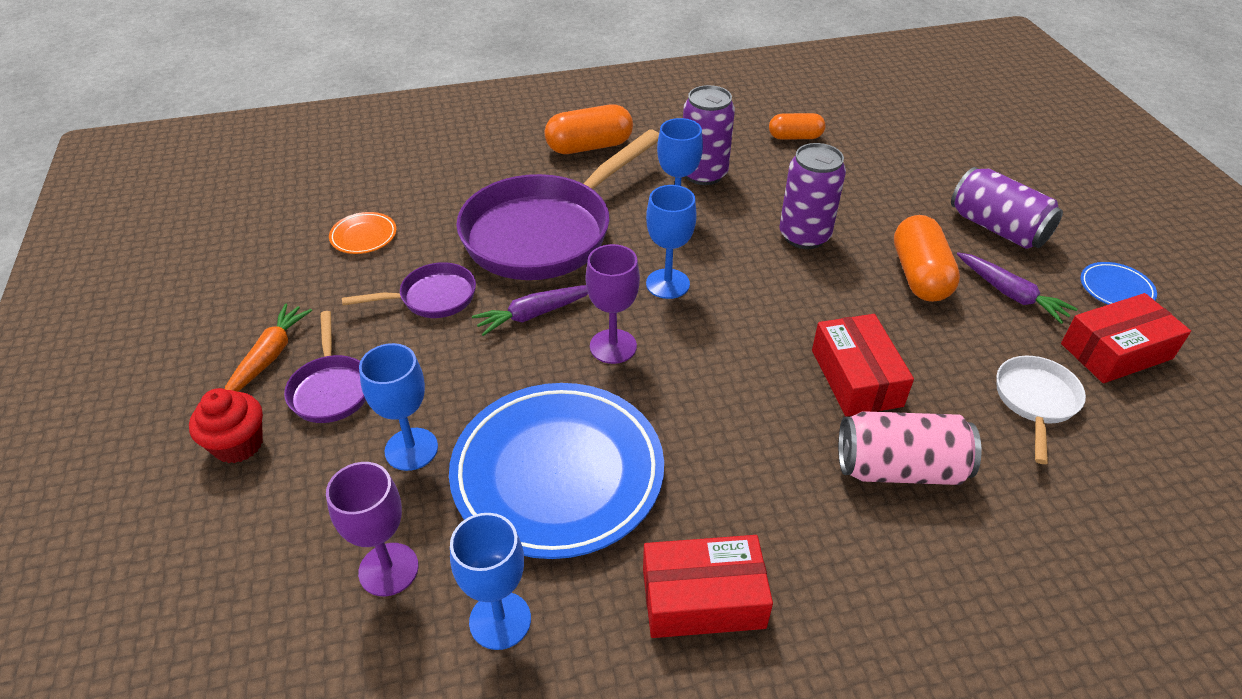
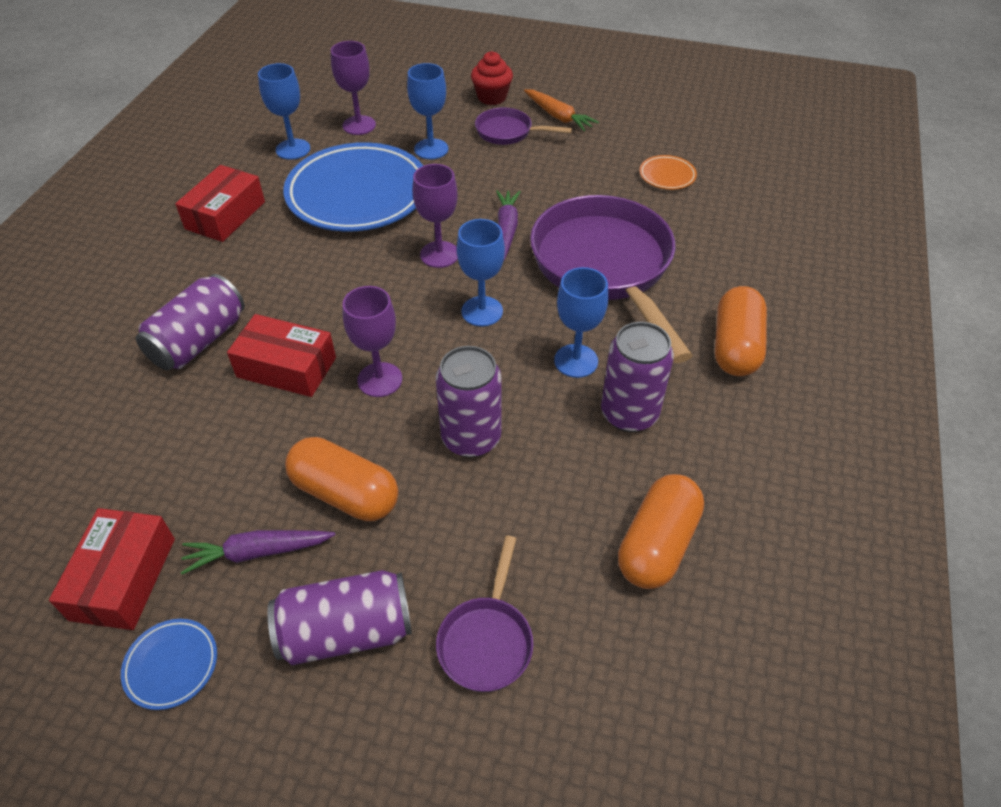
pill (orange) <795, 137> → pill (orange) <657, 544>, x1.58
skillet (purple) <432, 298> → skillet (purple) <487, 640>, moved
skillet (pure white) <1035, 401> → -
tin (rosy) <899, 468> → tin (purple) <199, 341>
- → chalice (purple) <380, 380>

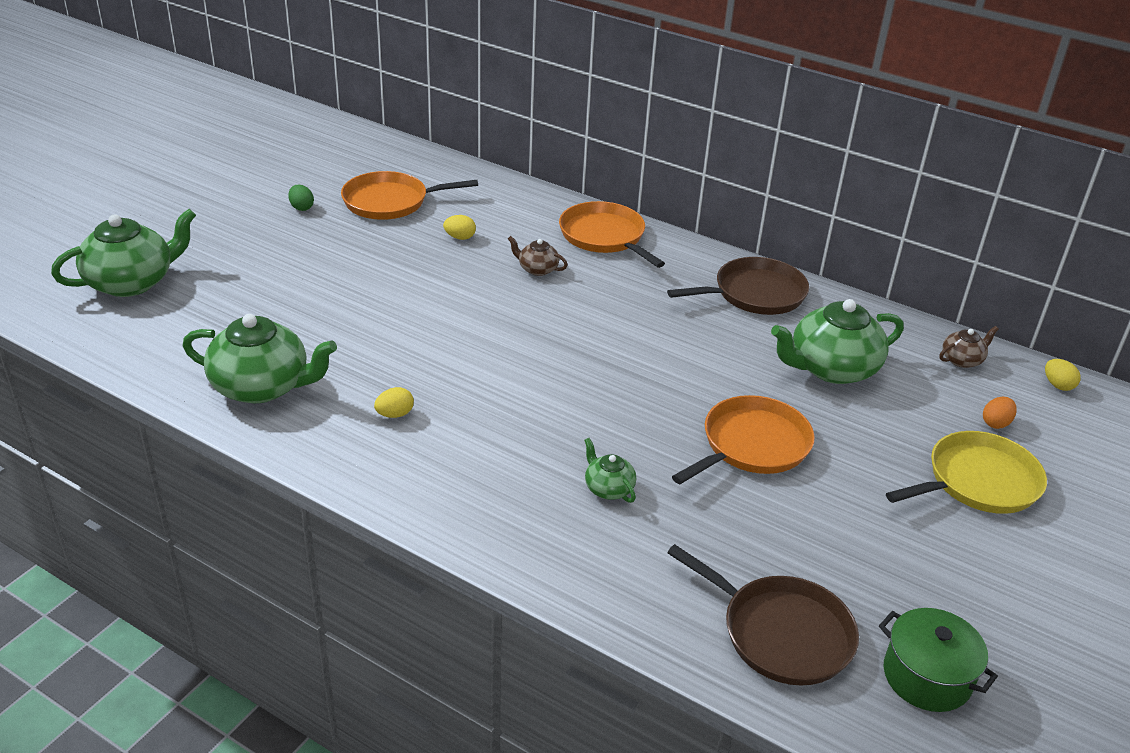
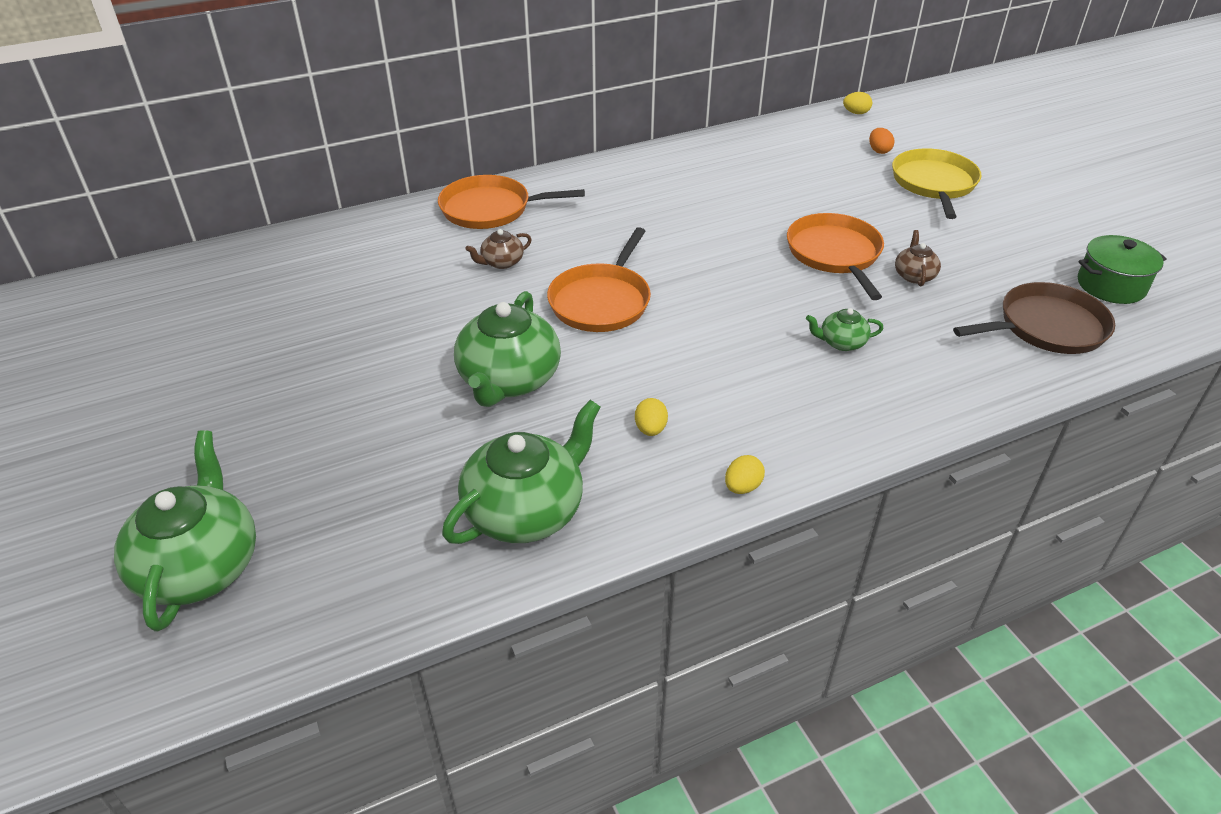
skillet (orange) <390, 202> → skillet (orange) <601, 301>, moved
egg shape (leaf-green) <301, 207> → -
egg shape (golden) <460, 237> → egg shape (golden) <742, 487>, moved
skillet (brown) <755, 294> → -
tea pot (leaf-green) <832, 368> → tea pot (leaf-green) <509, 380>, moved
tea pot (brown) <962, 360> → tea pot (brown) <914, 275>, moved

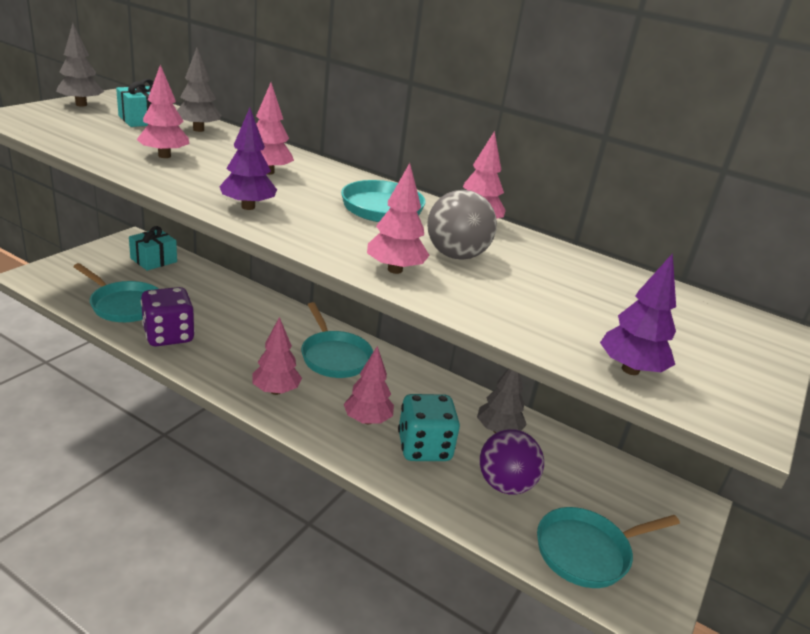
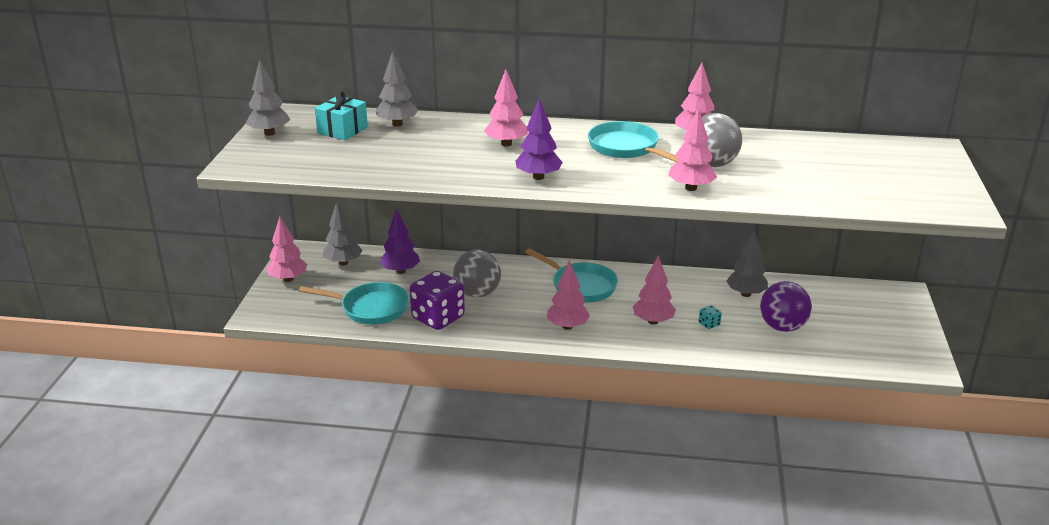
toy tree (rosy) <164, 156> → toy tree (rosy) <288, 279>, moved
gift (teal) <153, 260> → toy tree (gray) <343, 263>
toy tree (purple) <630, 370> → toy tree (purple) <400, 271>, moved
game die (teal) <424, 447> → game die (teal) <709, 324>, x0.41
skillet (teal) <587, 552> → -
- → sphere (gray) <477, 293>

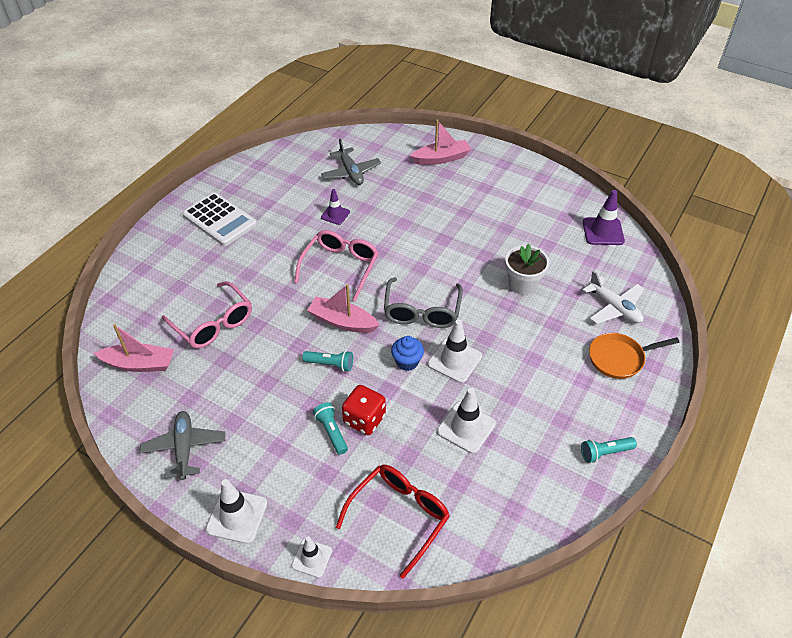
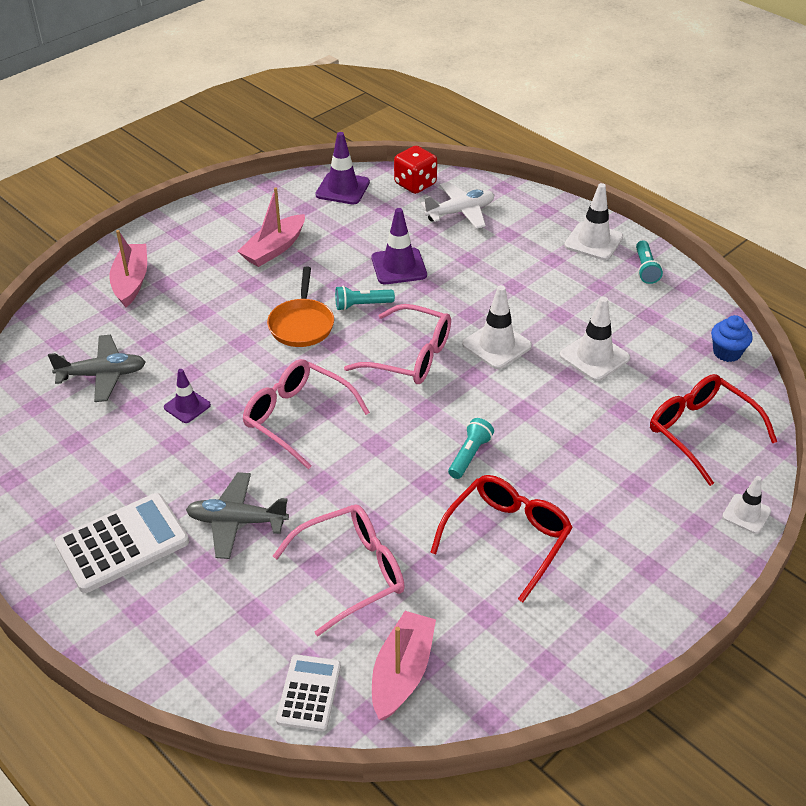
plant pot (pure white) <522, 284> → road cone (purple) <399, 266>
spectacles (gray) <422, 312> → spectacles (rosy) <411, 356>
sailboat (rosy) <342, 321> → sailboat (rosy) <274, 249>, moved
skillet (orange) <619, 358> → skillet (orange) <301, 324>, moved
fairy cake (blue) <407, 362> → fairy cake (blue) <727, 352>, moved
game die (red) <364, 419> → game die (red) <415, 184>, moved
torch (teal) <331, 432> → torch (teal) <362, 305>, moved
plane (gray) <184, 448> → plane (gray) <236, 521>, moved
road cone (pure white) <237, 516> → road cone (pure white) <593, 241>, moved
- → spectacles (red) <507, 537>
- → adding machine (pure white) <309, 693>

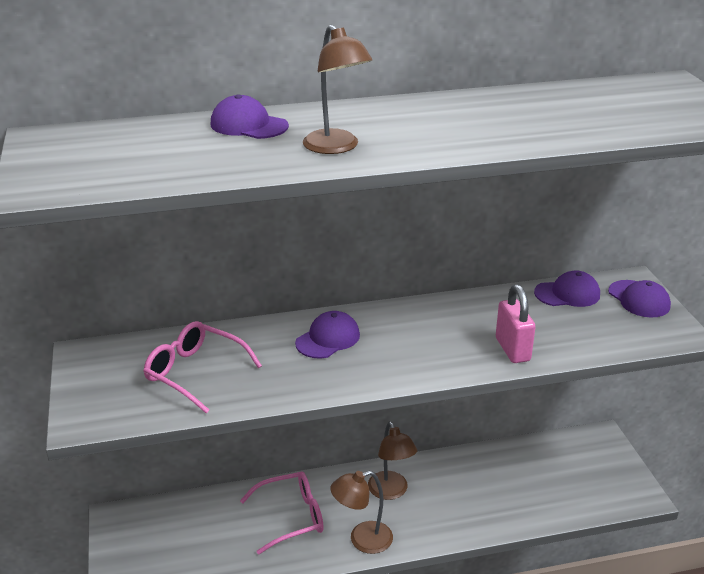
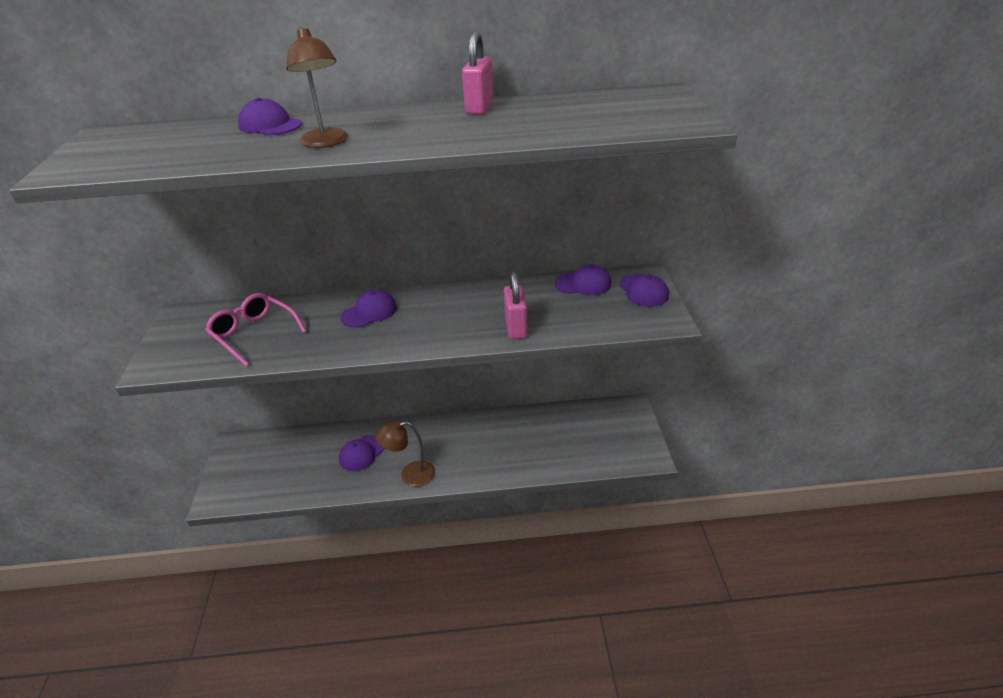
reading lamp (brown) <391, 492> → -
spectacles (rosy) <291, 517> → baseball cap (purple) <362, 453>
- → small lock (rosy) <479, 108>

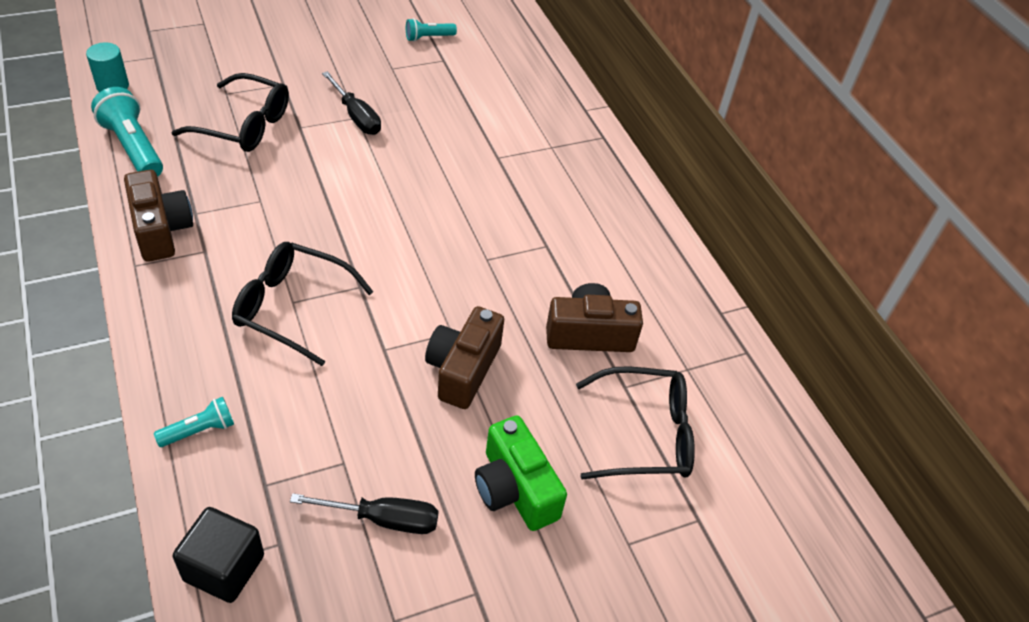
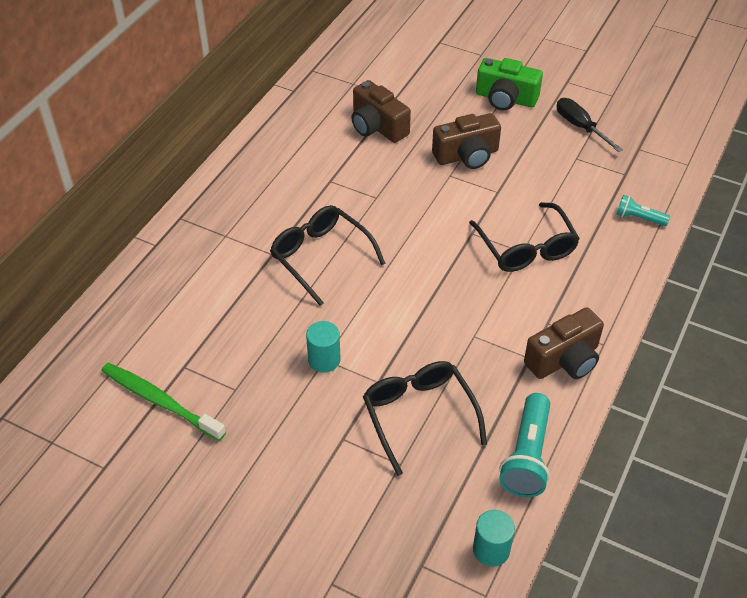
torch (teal) <428, 37> → toothbrush (leaf-green) <160, 401>
screwdriver (jet-black) <356, 116> → cylinder (teal) <324, 360>
compact camera (brown) <161, 230> → compact camera (brown) <564, 360>, 150 degrees counterclockwise
spectacles (jet-black) <645, 434> → spectacles (jet-black) <320, 257>, moved
compact camera (leaf-green) <515, 489> → compact camera (leaf-green) <505, 99>, 90 degrees clockwise
solid cube (jet-black) <224, 568> → -

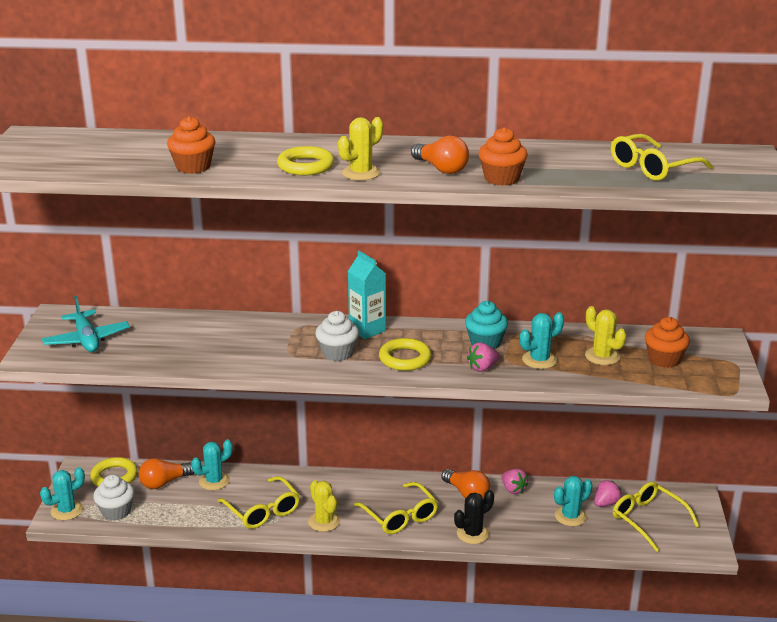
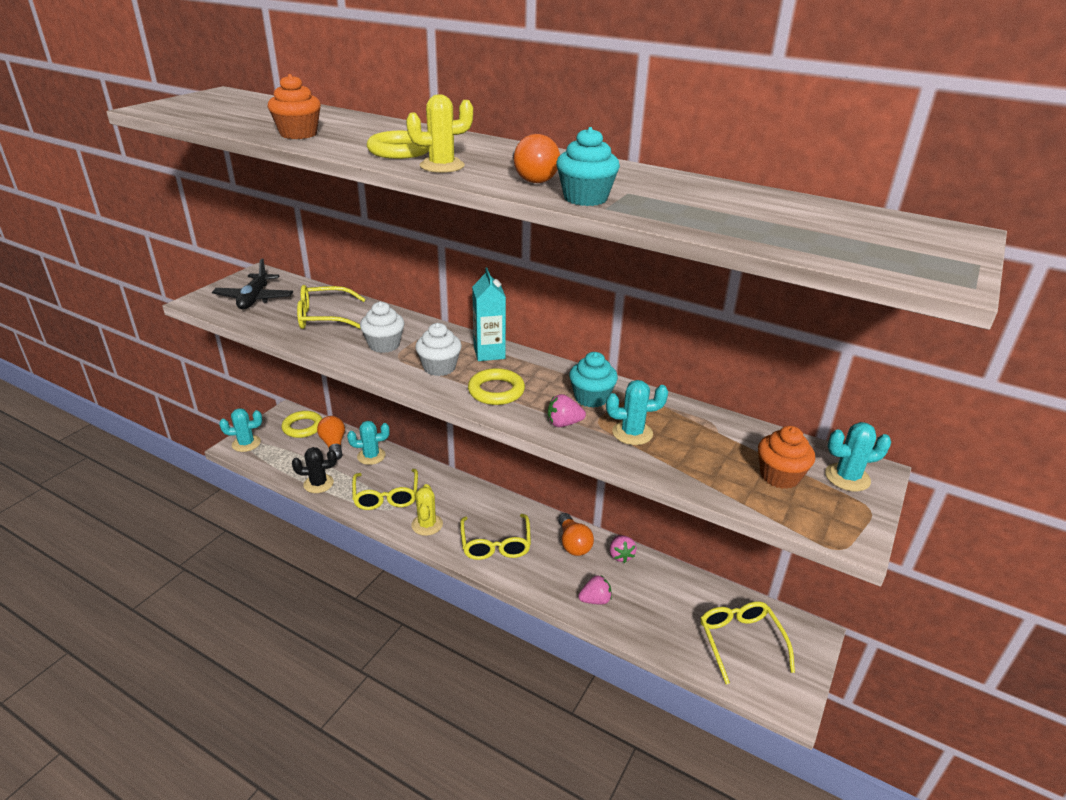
fairy cake (orange) <501, 179> → fairy cake (teal) <585, 198>
spectacles (golden) <652, 168> → spectacles (golden) <324, 317>, moved
plane (teal) <86, 339> → plane (jet-black) <254, 299>
prickly plant (golden) <602, 356> → -
light bulb (orange) <164, 482> → light bulb (orange) <333, 444>, 75 degrees clockwise
fairy cake (pure white) <116, 511> → fairy cake (pure white) <384, 345>, moved
prickly plant (teal) <570, 516> → prickly plant (teal) <847, 477>, moved
berry (rosy) <606, 503> → berry (rosy) <595, 600>, moved
prickly plant (jet-black) <473, 534> → prickly plant (jet-black) <318, 484>, moved

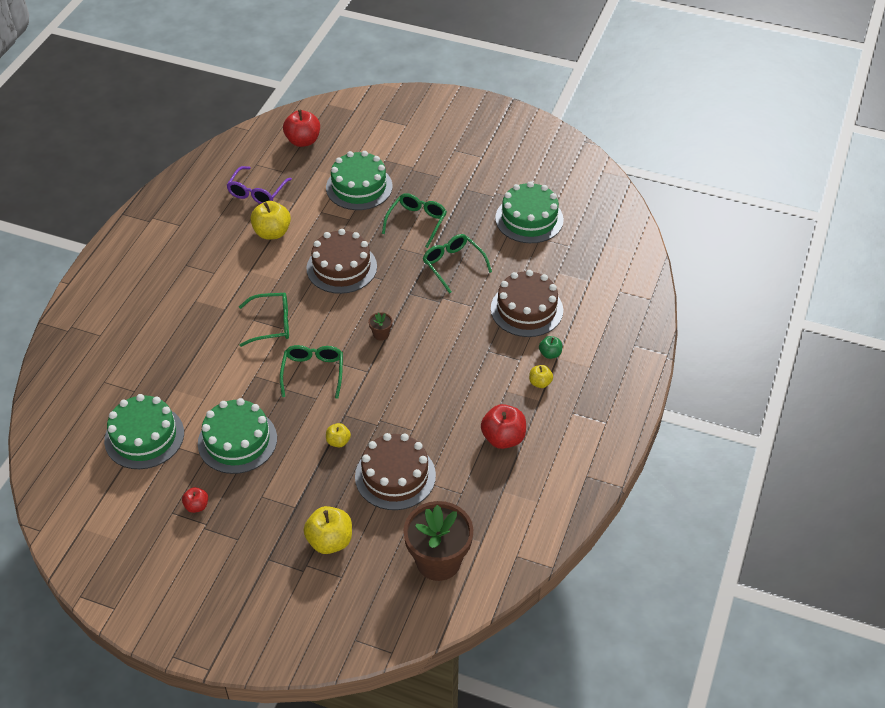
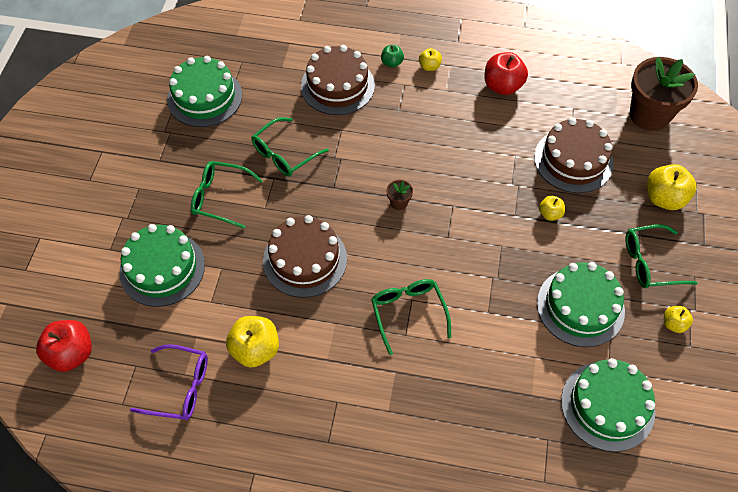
spectacles (leaf-green) <313, 373> → spectacles (leaf-green) <650, 262>, moved
apple (red) <196, 506> → apple (golden) <673, 324>

